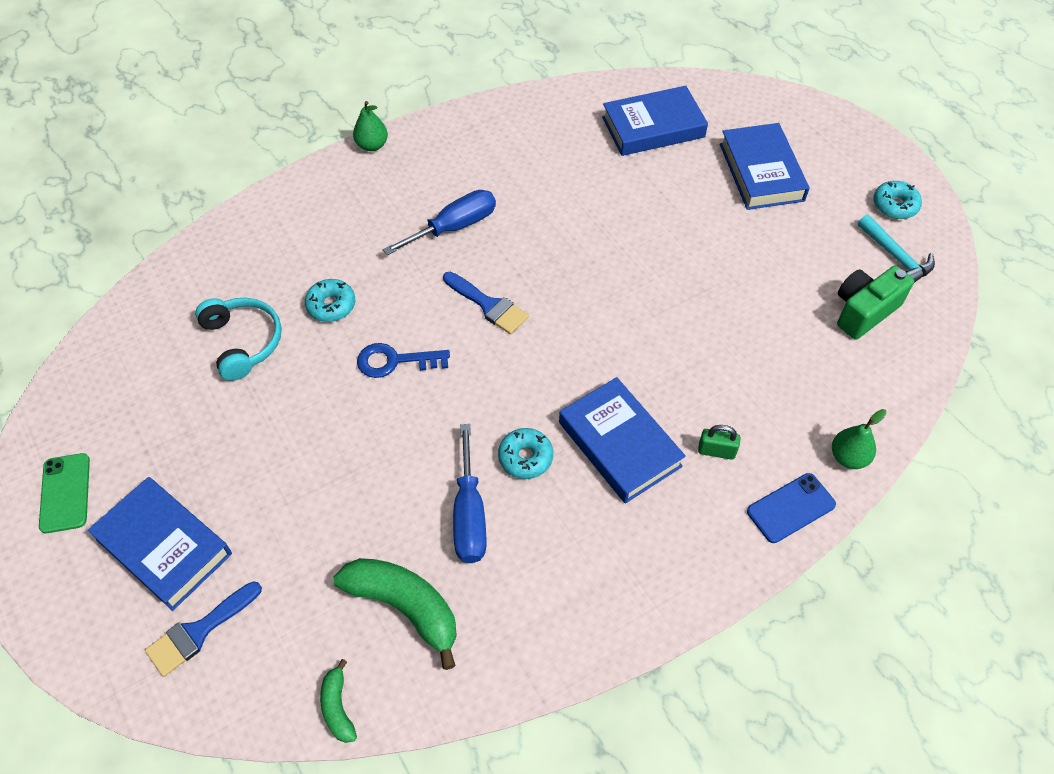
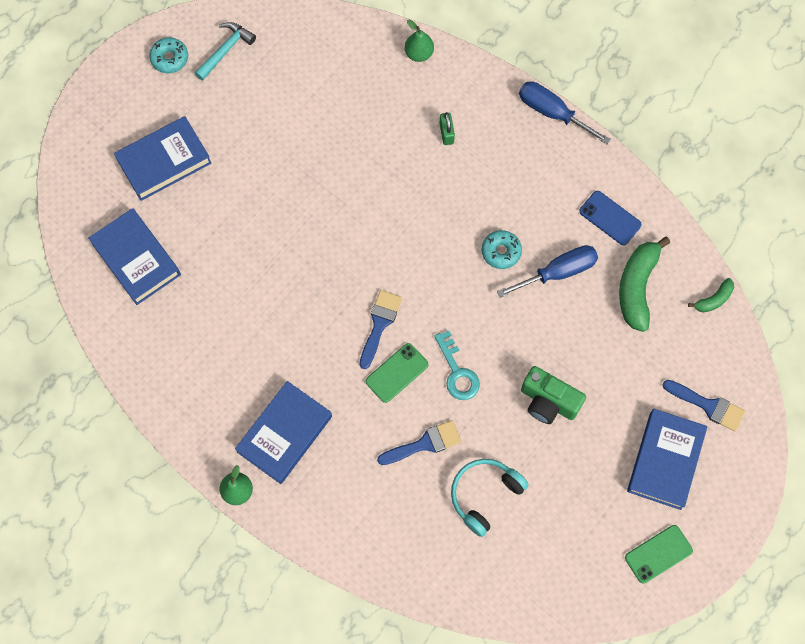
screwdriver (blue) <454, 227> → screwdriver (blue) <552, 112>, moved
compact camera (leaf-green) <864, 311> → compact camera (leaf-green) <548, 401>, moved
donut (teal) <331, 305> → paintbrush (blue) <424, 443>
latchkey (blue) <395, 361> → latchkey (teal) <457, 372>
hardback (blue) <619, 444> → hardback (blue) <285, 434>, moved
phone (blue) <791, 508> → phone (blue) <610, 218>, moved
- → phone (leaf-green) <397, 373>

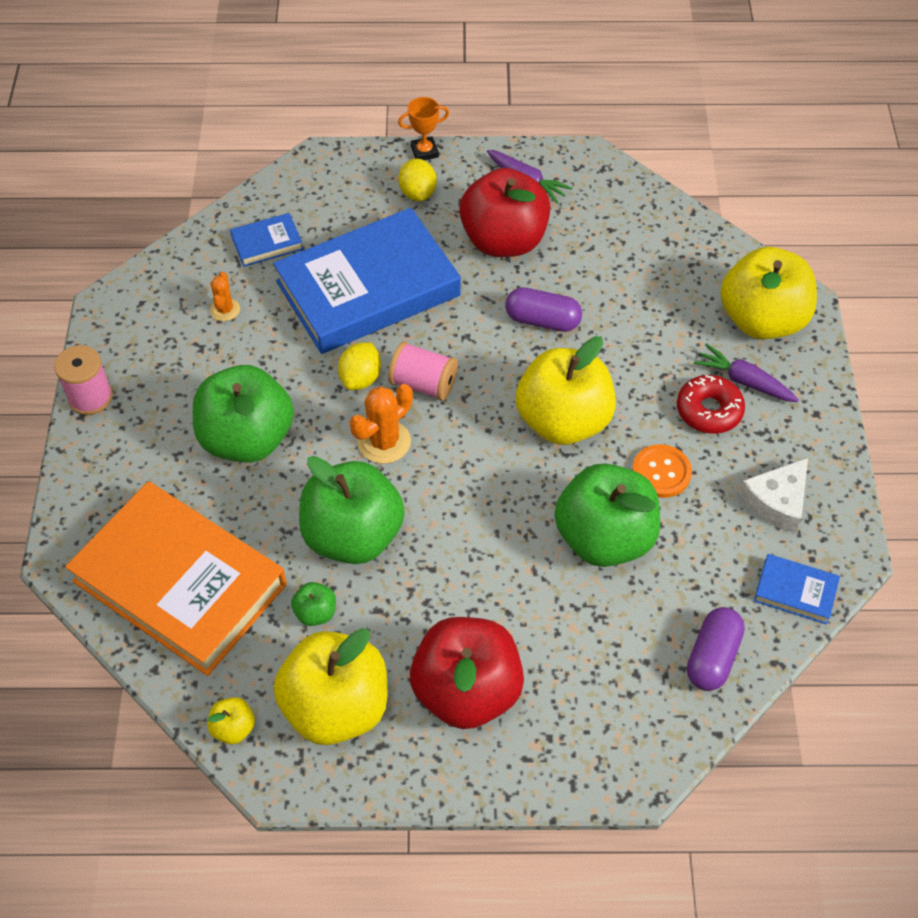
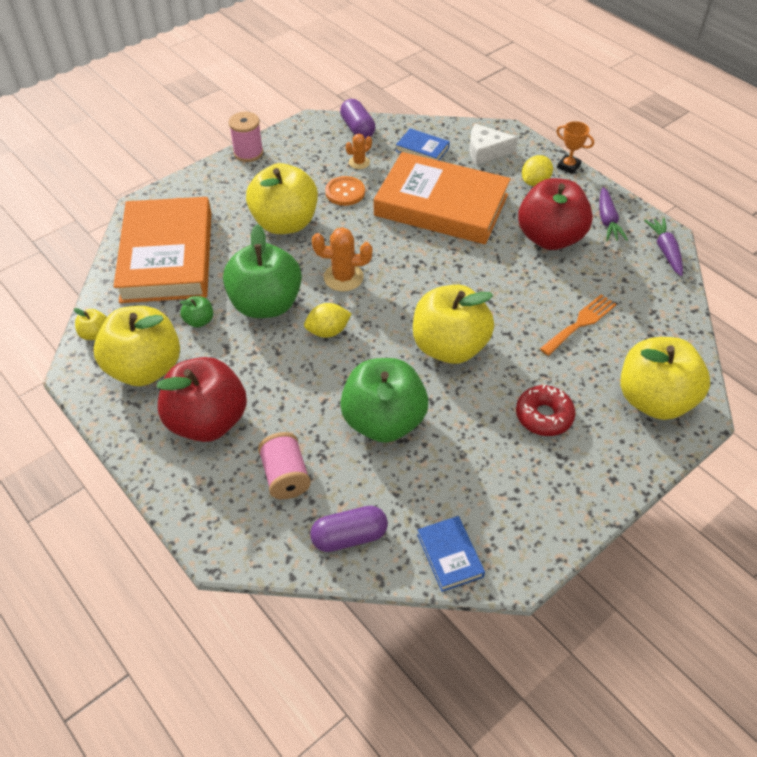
hardback (blue) <368, 289> → hardback (orange) <441, 205>
pill (purple) <542, 320> → pill (purple) <357, 129>, moved
bobbin (rosy) <423, 384> → bobbin (rosy) <285, 476>, moved
citrus fruit (golden) <361, 378> → citrus fruit (golden) <328, 331>, moved
root vegetable (purple) <744, 381> → root vegetable (purple) <665, 251>, moved
apple (leaf-green) <247, 438> → apple (golden) <285, 223>
shirt button (orange) <661, 472> → shirt button (orange) <345, 192>, moved
cheese wedge (pure white) <776, 501> → cheese wedge (pure white) <486, 151>, moved
- → fork (orange) <580, 323>

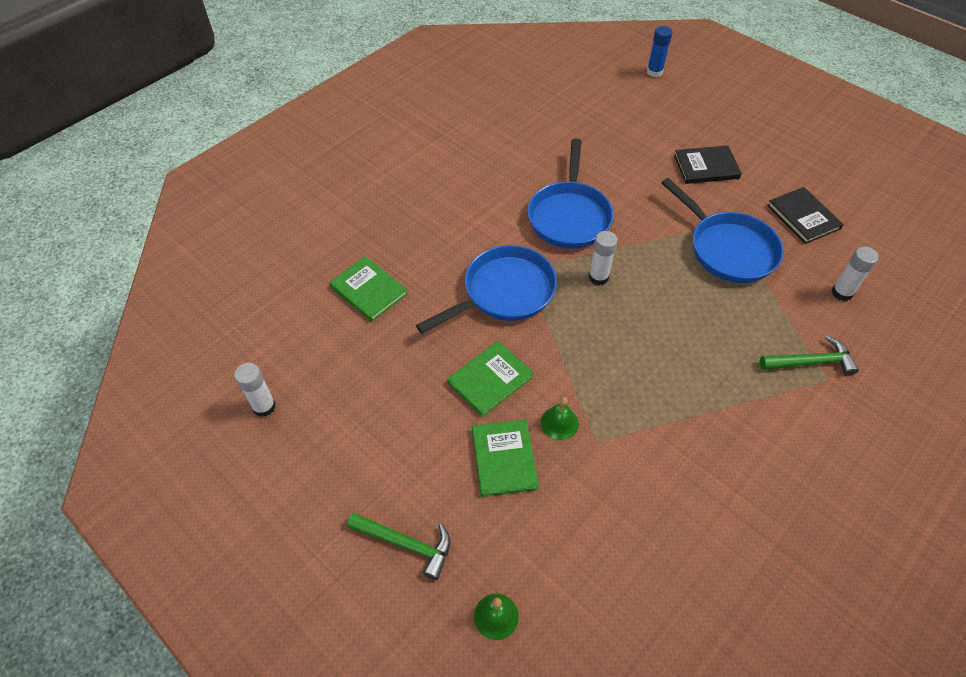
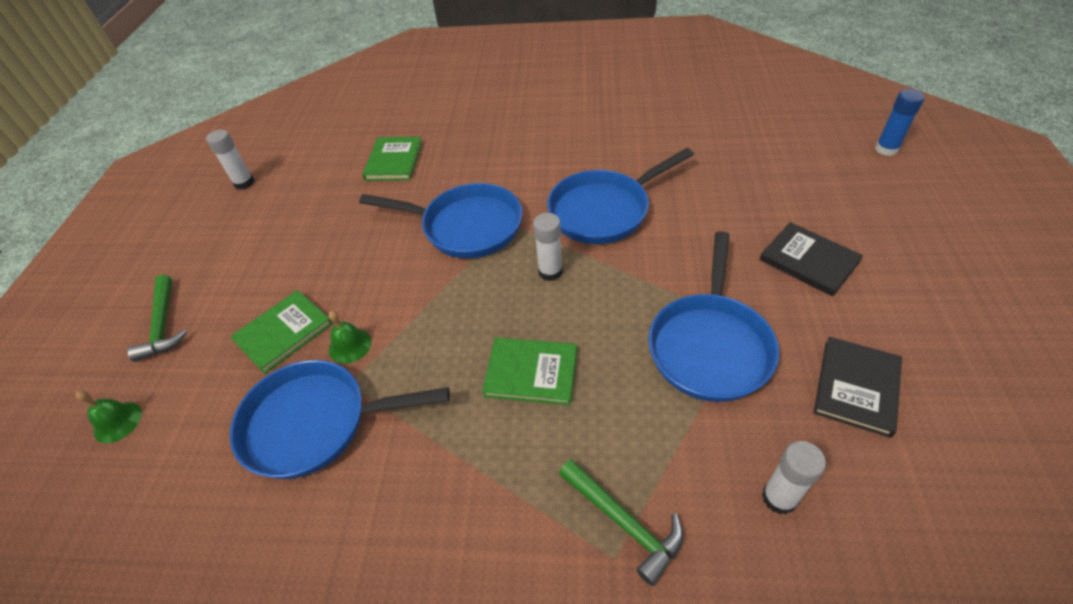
hardback (leaf-green) <490, 380> → hardback (leaf-green) <531, 373>, moved
- → skillet (blue) <315, 423>

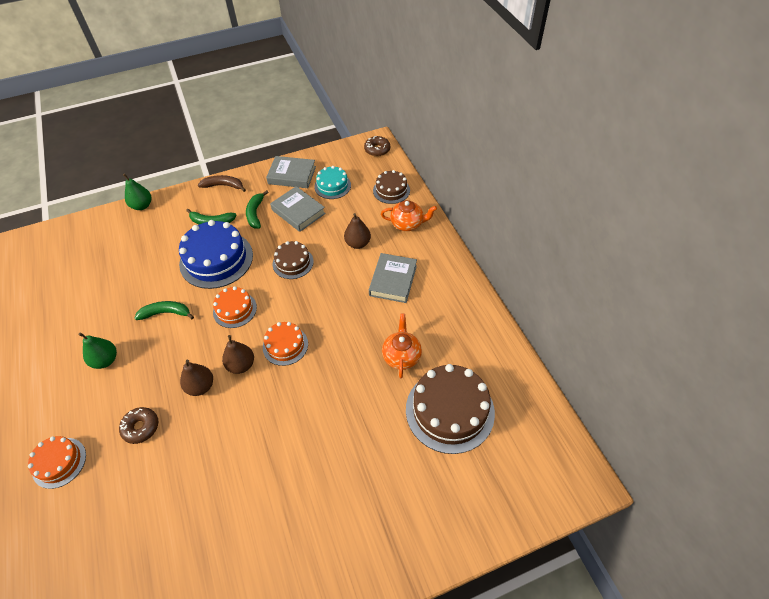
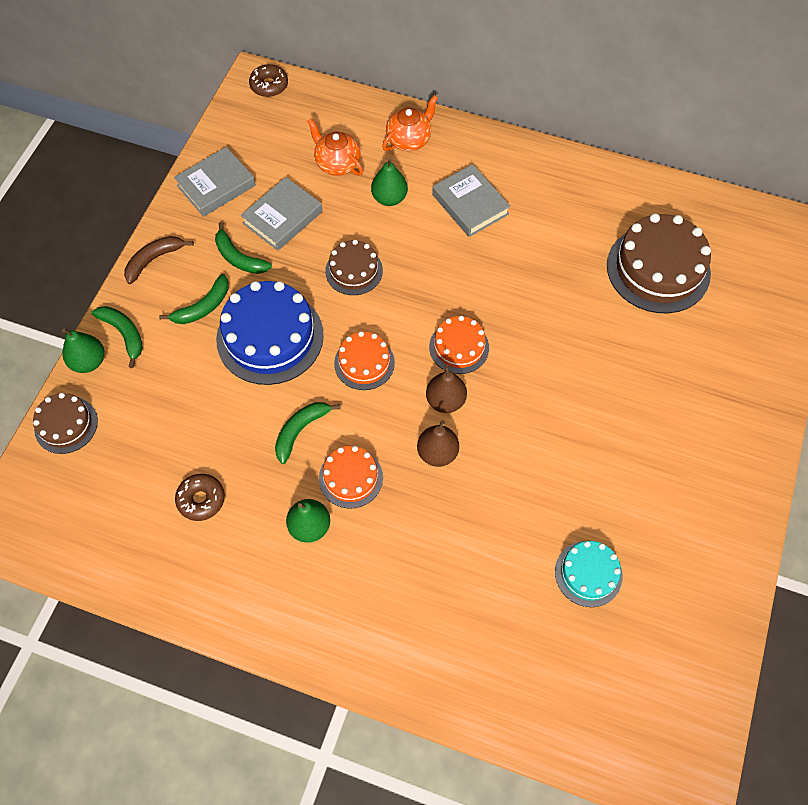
gateau (teal) <332, 186> → gateau (teal) <588, 573>, moved
gateau (brown) <391, 190> → gateau (brown) <66, 425>, moved
hardback (gray) <298, 212> → hardback (gray) <282, 217>, 45 degrees counterclockwise
pear fruit (brown) <358, 243> → pear fruit (leaf-green) <389, 198>
tea pot (orange) <401, 356> → tea pot (orange) <337, 163>, moved
donut (brown) <141, 427> → donut (brown) <201, 499>, moved
gateau (orange) <59, 462> → gateau (orange) <351, 478>, moved
- → banana (leaf-green) <124, 334>

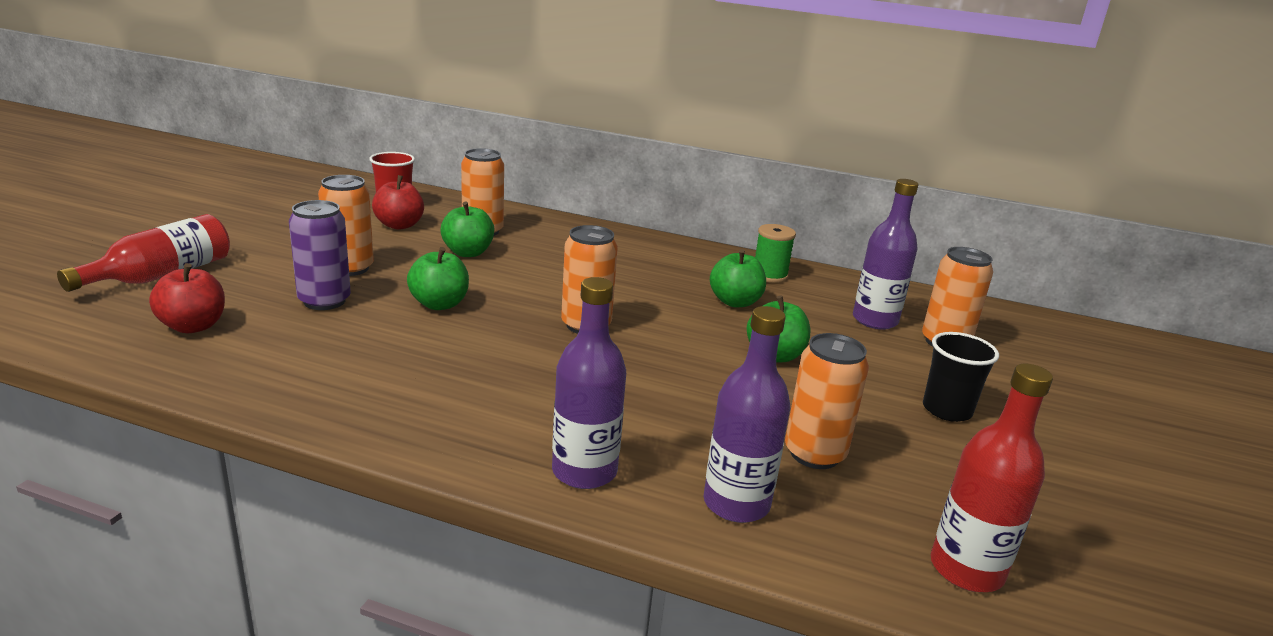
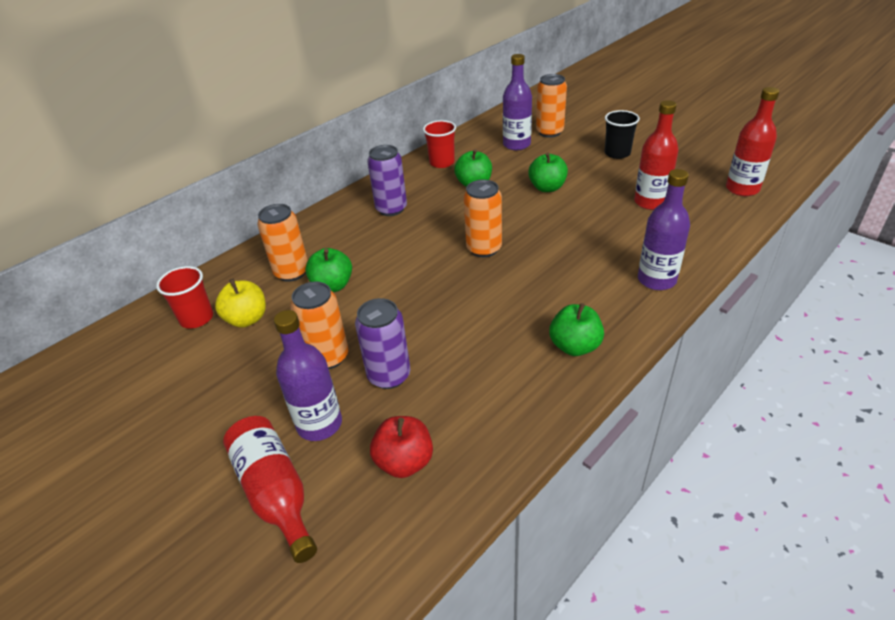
apple (red) <399, 225> → apple (golden) <247, 319>
bobbin (leaf-green) <769, 275> → tumbler (red) <442, 162>
apple (leaf-green) <439, 304> → apple (leaf-green) <575, 346>, moved
flask (purple) <736, 503> → flask (purple) <319, 424>, moved
tin (orange) <814, 454> → flask (red) <650, 202>
- → tin (purple) <391, 209>

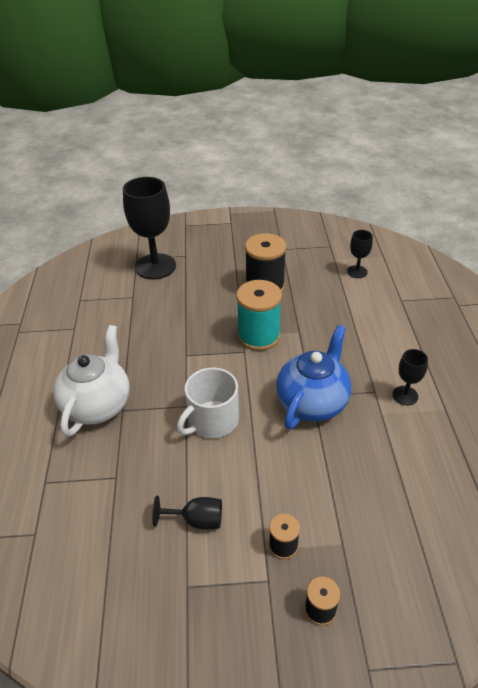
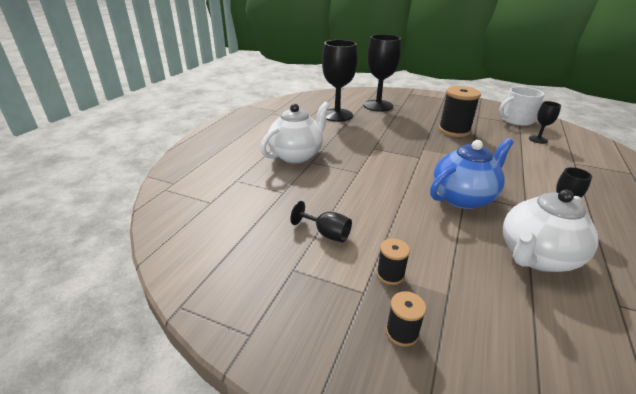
bobbin (teal) <259, 336> → -
coffee mug (pure white) <212, 420> → coffee mug (pure white) <516, 120>, moved
- → chalice (jet-black) <337, 115>
- → tea pot (pure white) <536, 257>

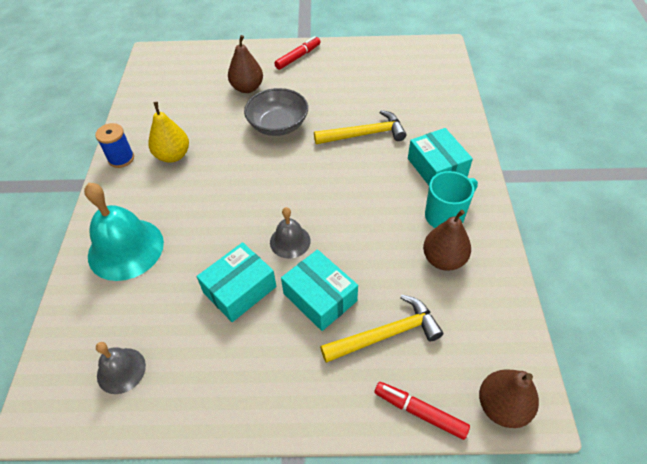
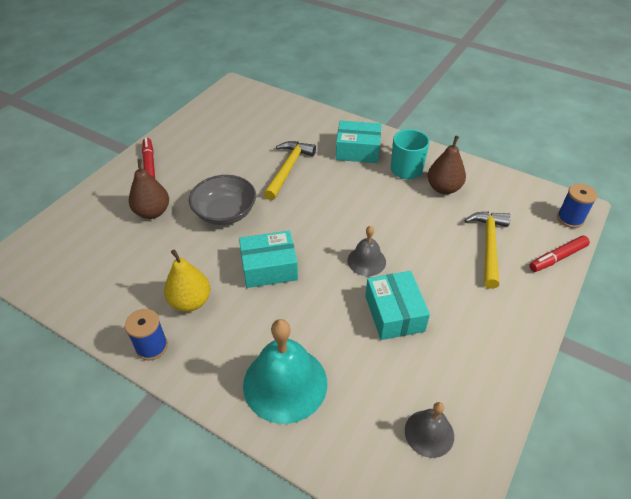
parcel (teal) <320, 297> → parcel (teal) <269, 268>, moved
pear fruit (brown) <502, 406> → bobbin (blue) <570, 219>

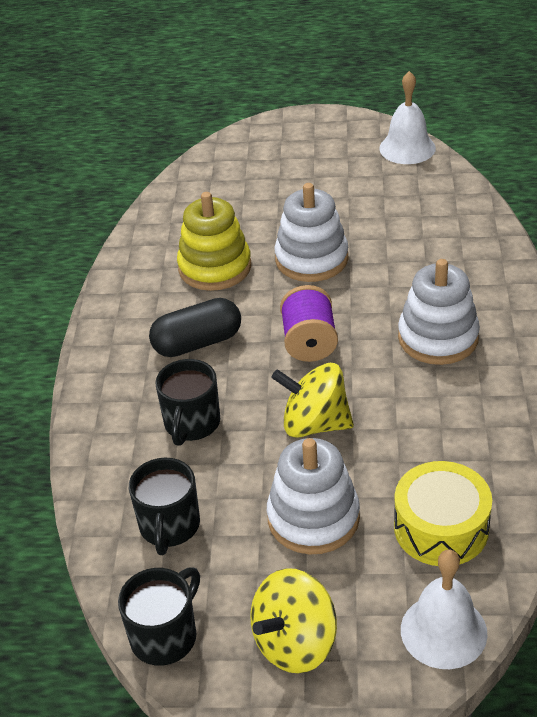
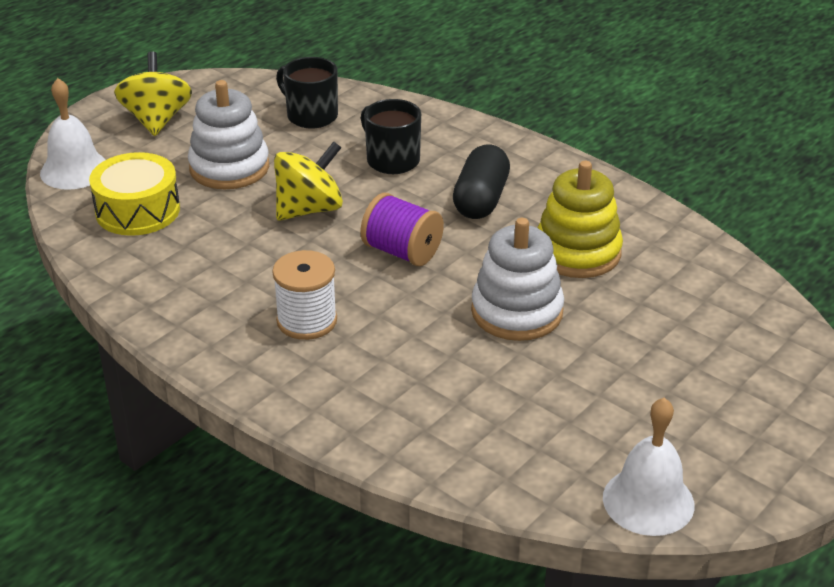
stacking rings (pure white) <438, 338> → bobbin (pure white) <307, 321>
coffee mug (jet-black) <165, 636> → -

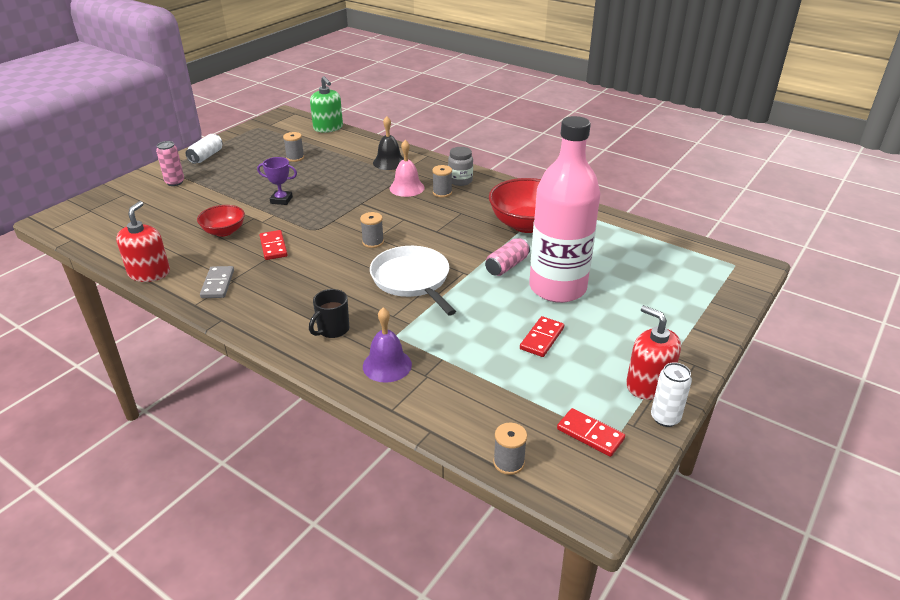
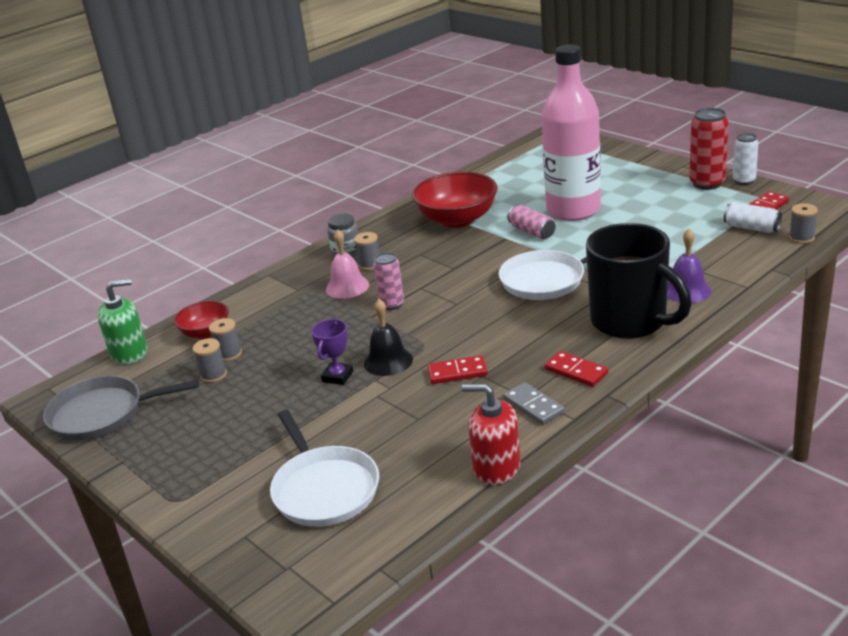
school bell (jet-black) <389, 162> → school bell (jet-black) <388, 361>, moved
tin (pure white) <206, 156> → tin (pure white) <751, 228>, moved
tin (rosy) <175, 182> → tin (rosy) <392, 304>, moved
serving bowl (red) <224, 231> → serving bowl (red) <206, 333>, moved
bobbin (gray) <373, 242> → bobbin (gray) <229, 354>, moved
domino (gray) <218, 284> → domino (gray) <533, 406>, 45 degrees clockwise
coffee mug (jet-black) <332, 330> → coffee mug (jet-black) <631, 322>, x2.24
soap pump (red) <648, 385> → tin (red) <707, 183>
domino (red) <542, 338> → domino (red) <576, 371>, moved
- → skillet (gray) <102, 414>
- → skillet (pure white) <324, 489>

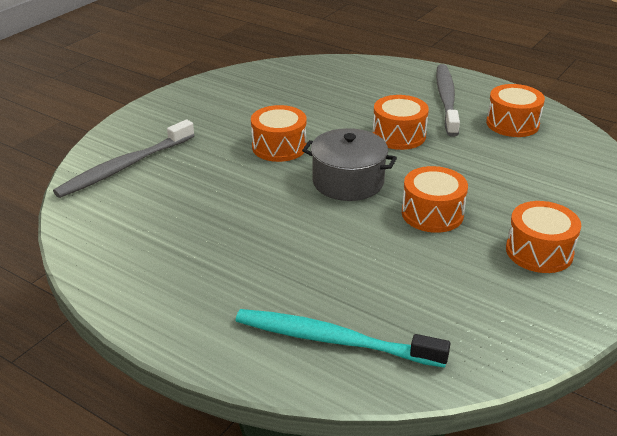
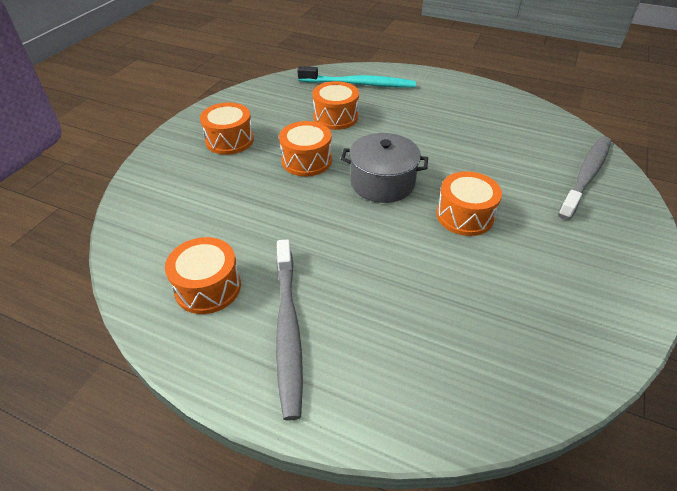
toy drum (orange) <399, 135> → toy drum (orange) <335, 117>, moved

